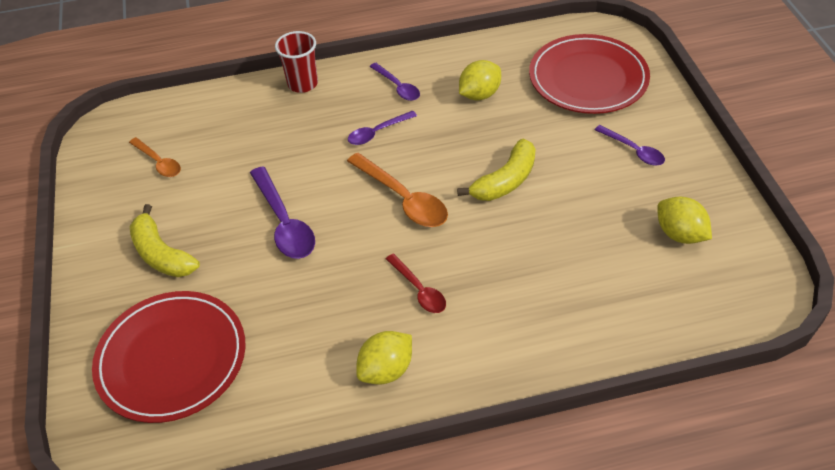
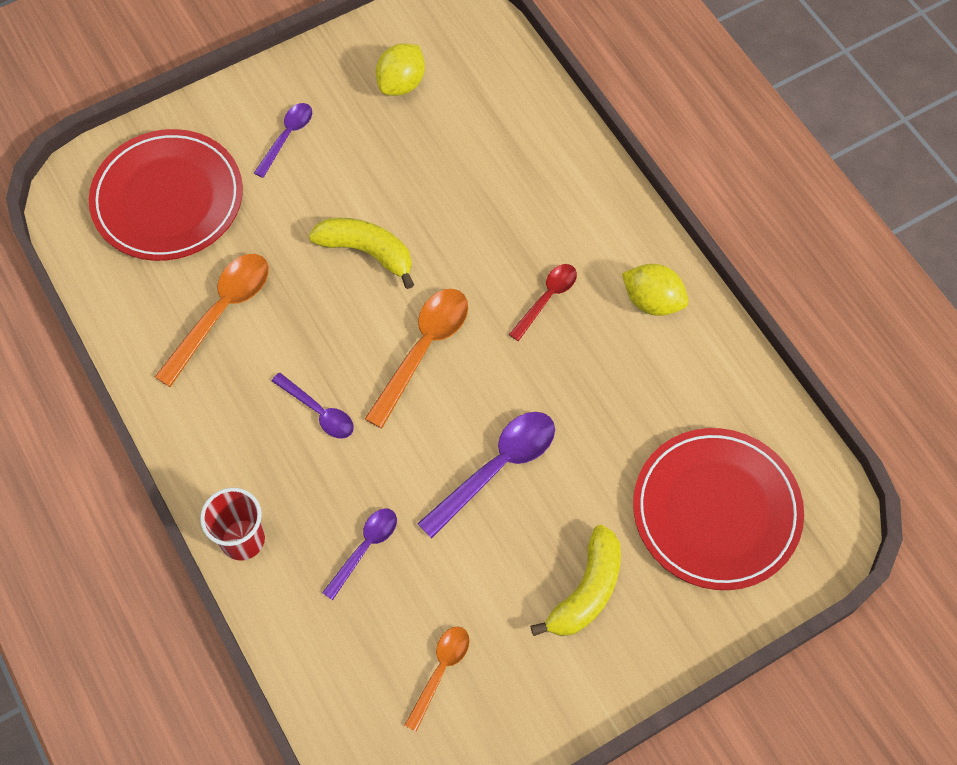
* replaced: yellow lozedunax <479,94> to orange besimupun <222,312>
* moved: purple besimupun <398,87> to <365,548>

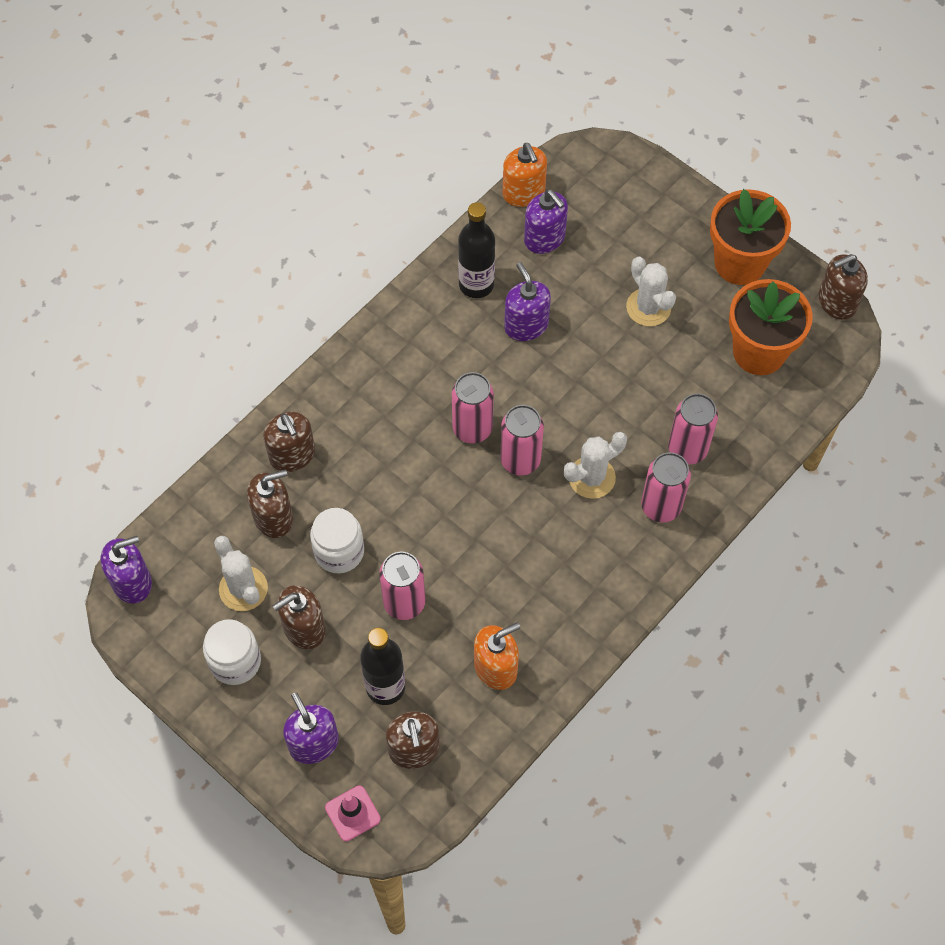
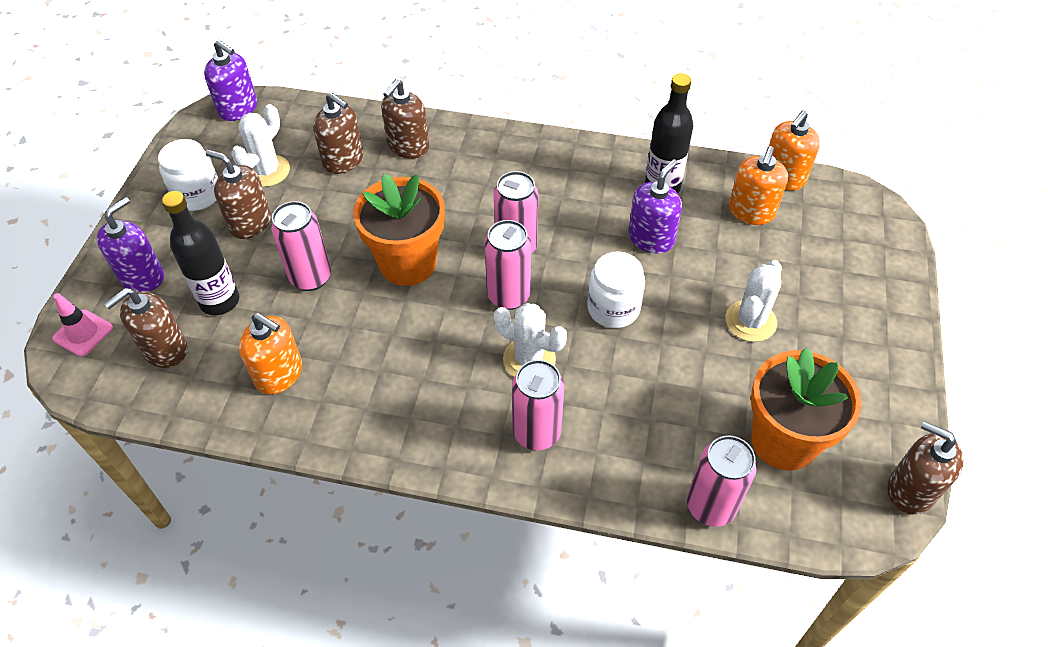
* moved: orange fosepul <740,263> to <408,263>
* recoloured: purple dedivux <544,238> to orange dedivux <751,212>
* moved: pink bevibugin <687,449> to <710,506>
* moved: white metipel <339,551> to <613,308>

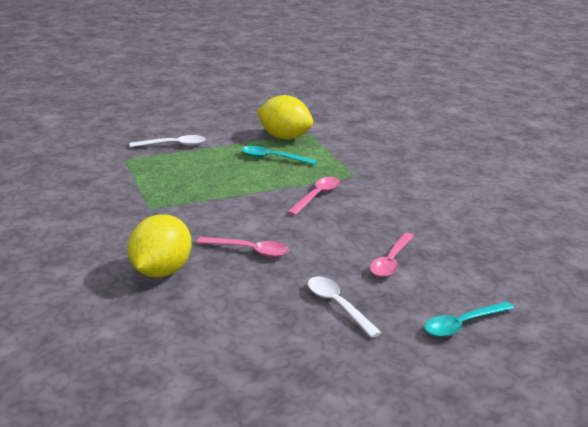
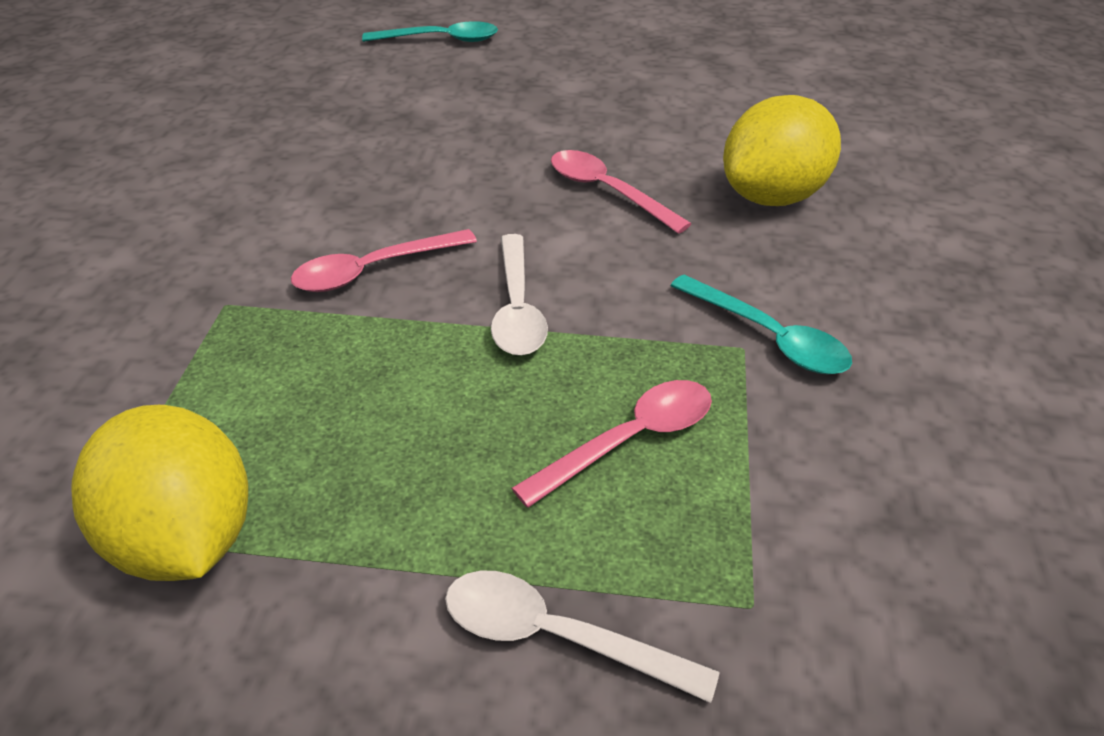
* moved: turquoise besimupun <272,158> to <769,337>
* moved: pink besimupun <391,261> to <630,440>
* moved: white besimupun <337,305> to <517,309>

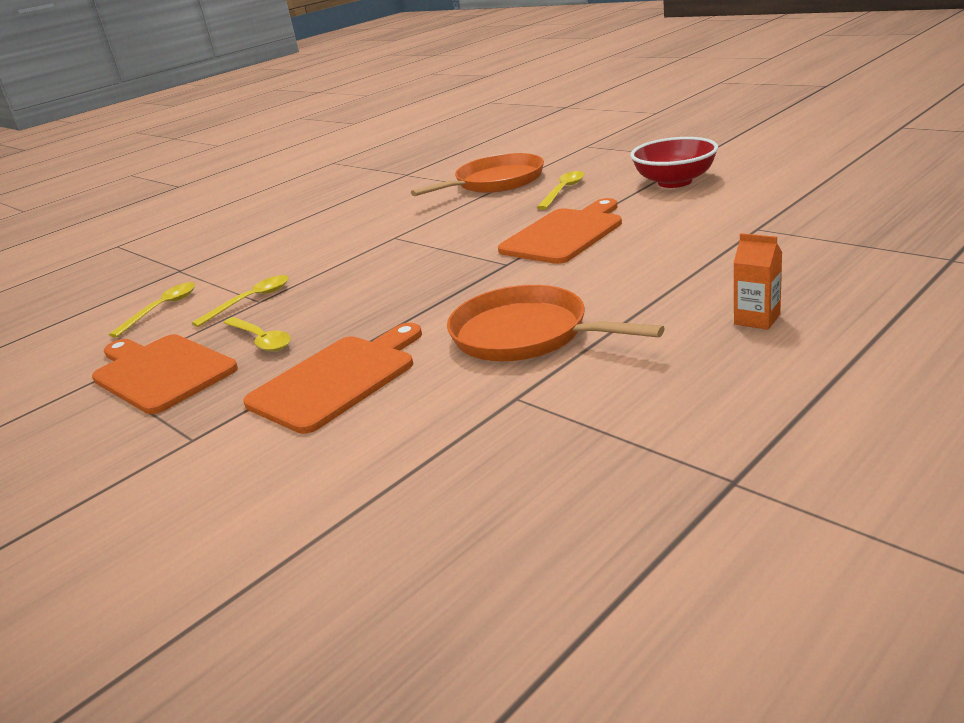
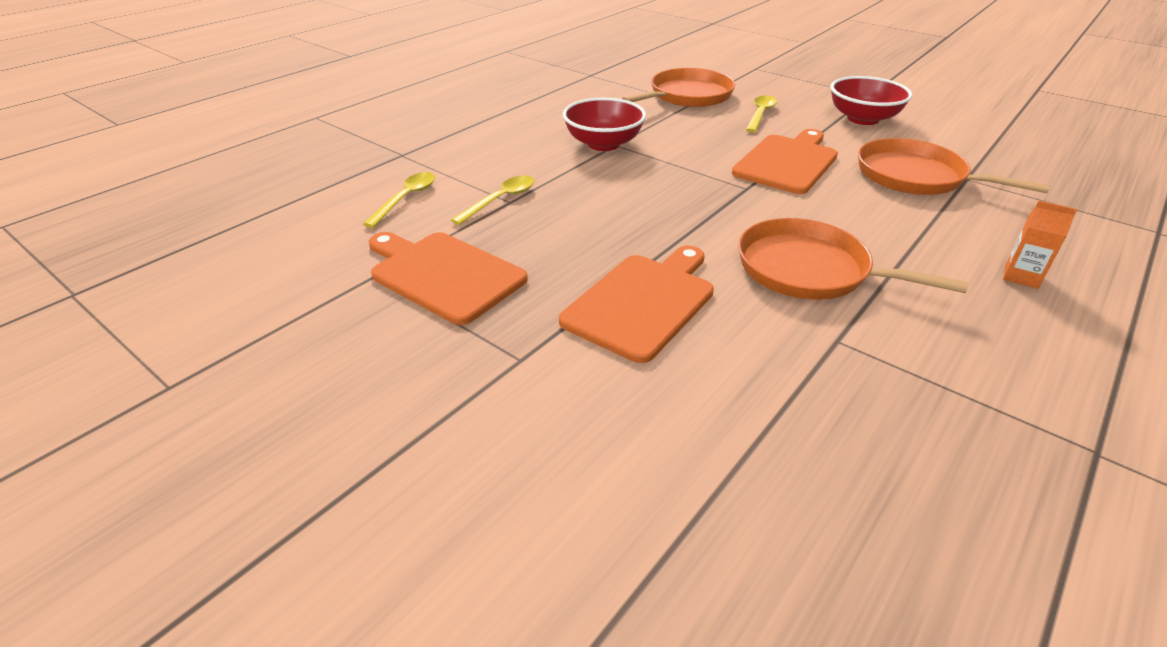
* removed: yellow besimupun <261,340>
* added: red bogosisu <603,144>
* added: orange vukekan <916,177>

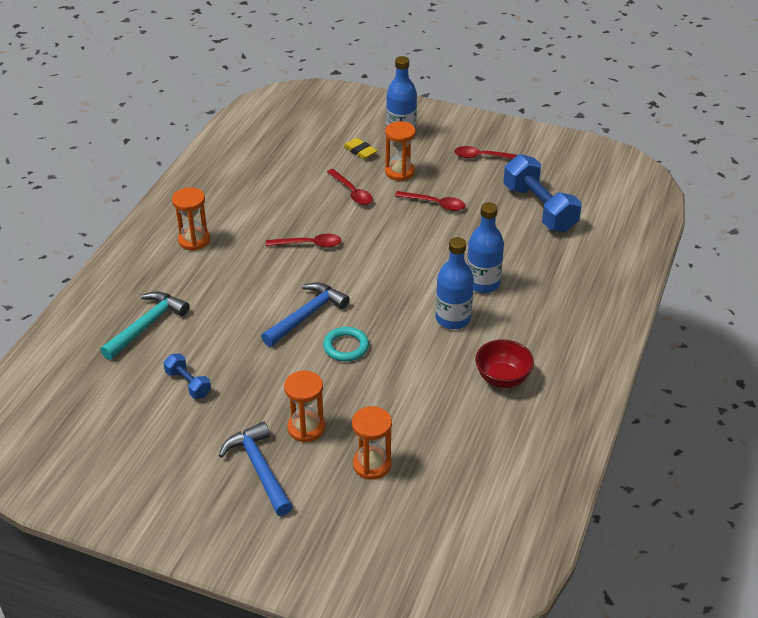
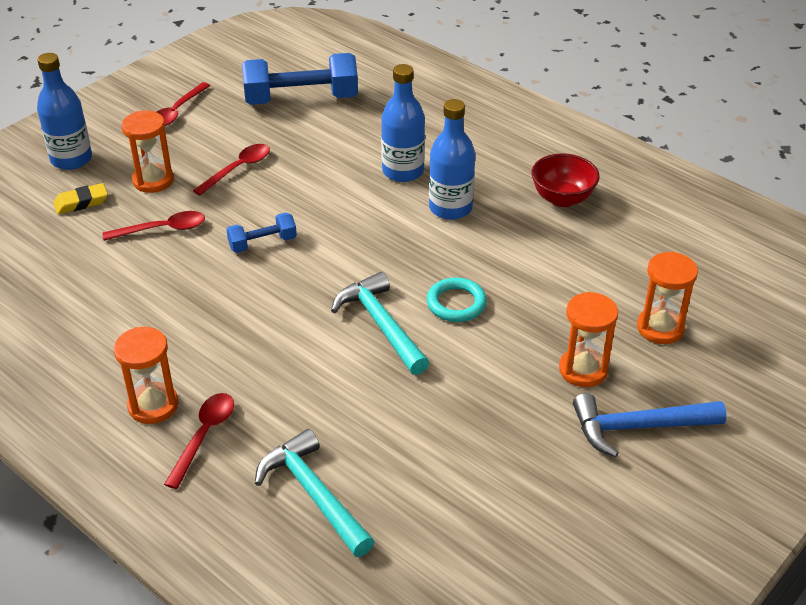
* moved: red besimupun <309,244> to <204,436>
* recoloured: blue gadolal <306,315> to turquoise gadolal <381,325>
* moved: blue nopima <188,384> to <262,243>

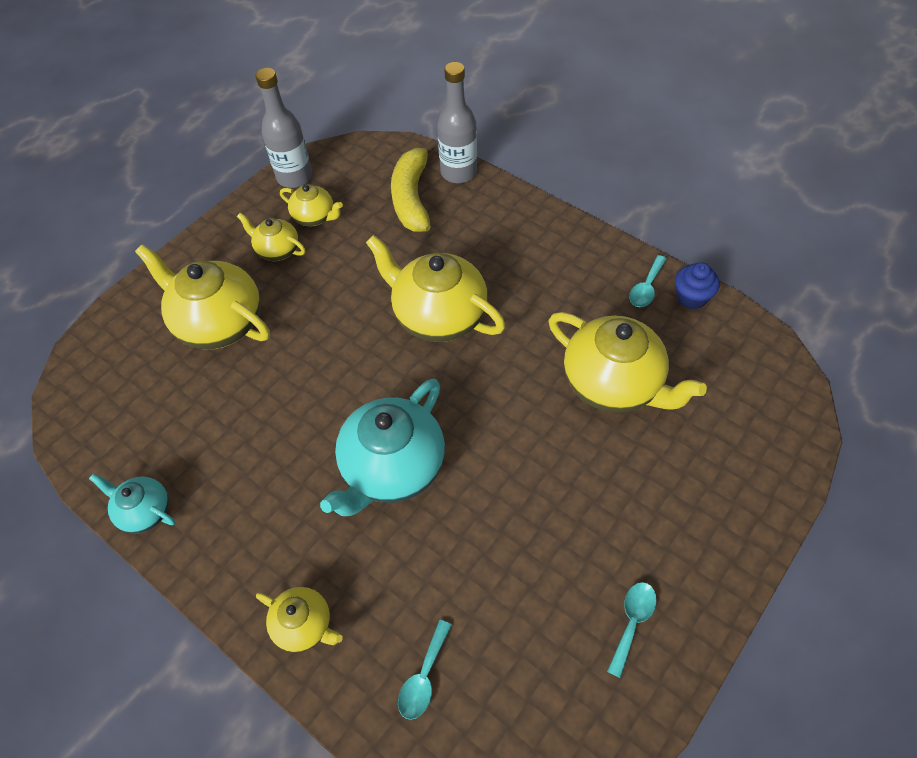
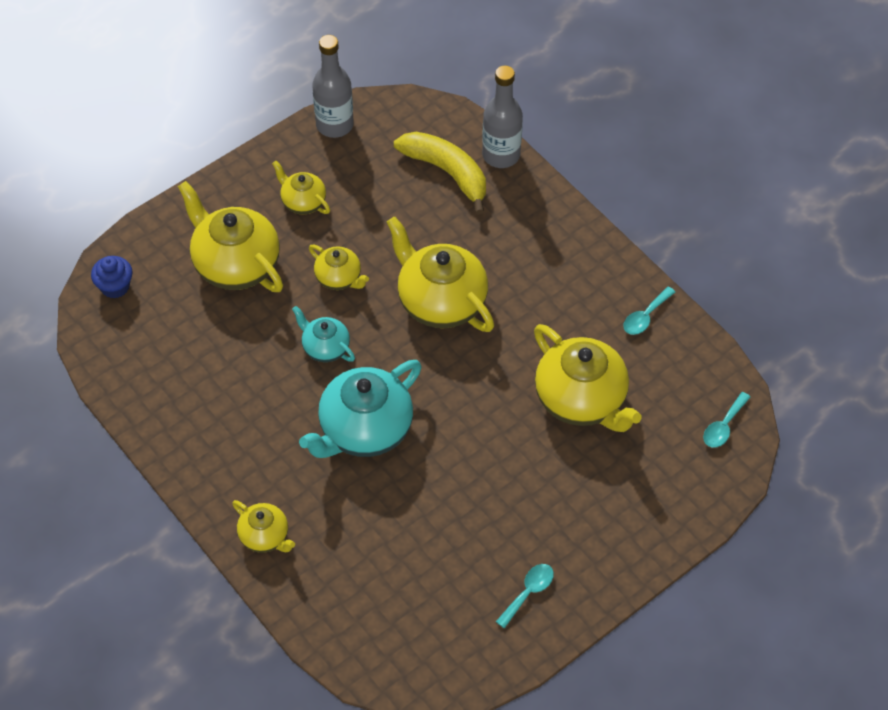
* turned: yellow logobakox <412,197> = <447,172> 120 degrees clockwise
* moved: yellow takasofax <315,217> to <339,278>
* moved: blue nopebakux <691,297> to <115,286>
* moved: turquoise takasofax <144,511> to <325,347>
* moved: turquoise besimupun <424,677> to <723,426>

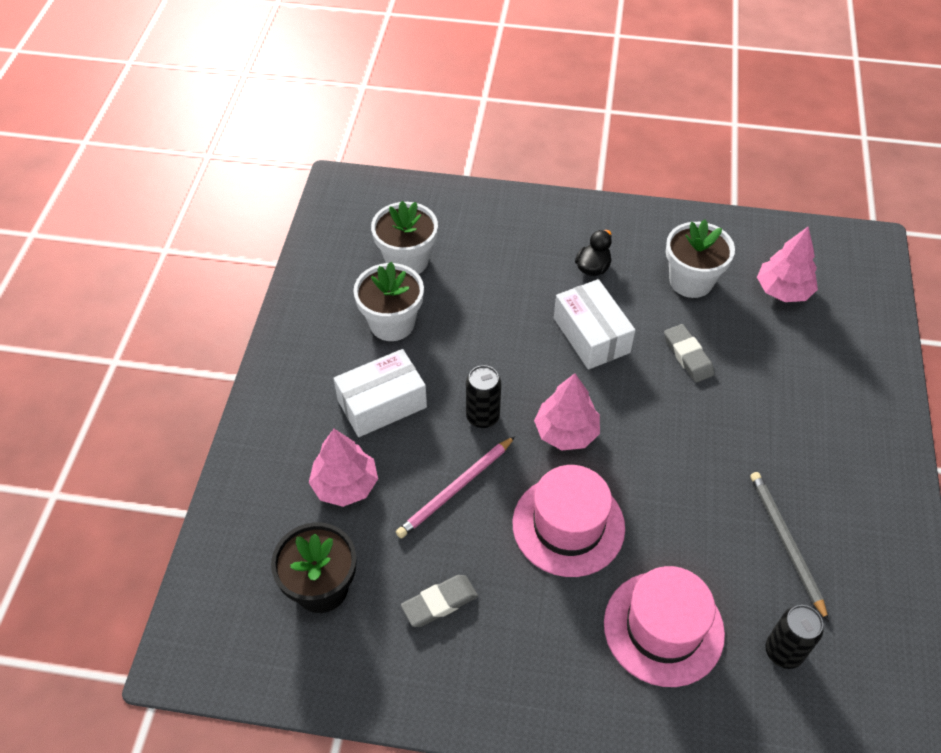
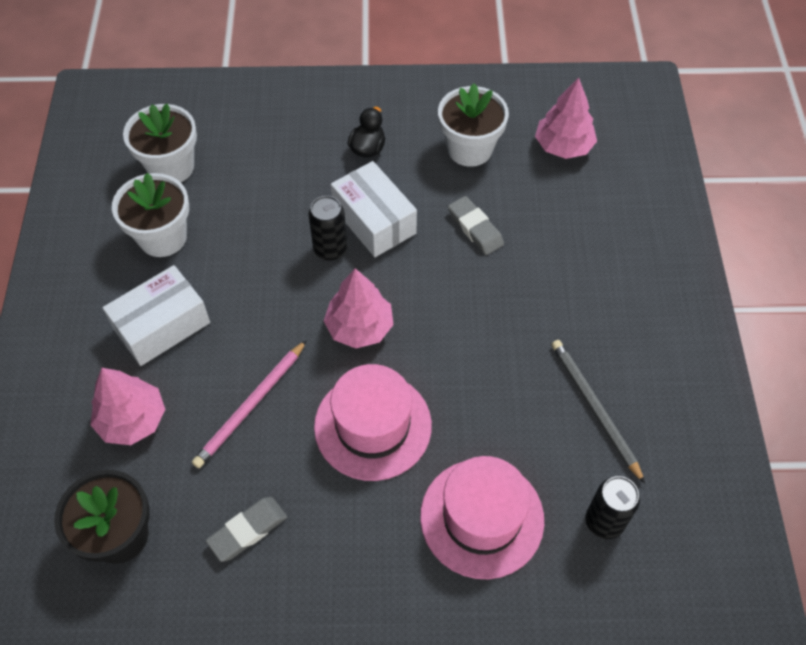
* moved: black bevibugin <482,417> to <330,249>

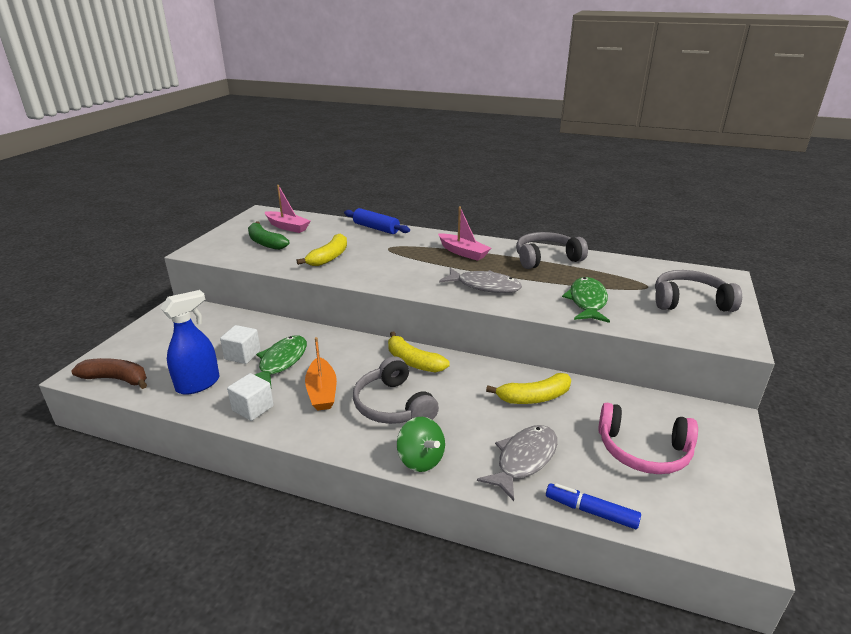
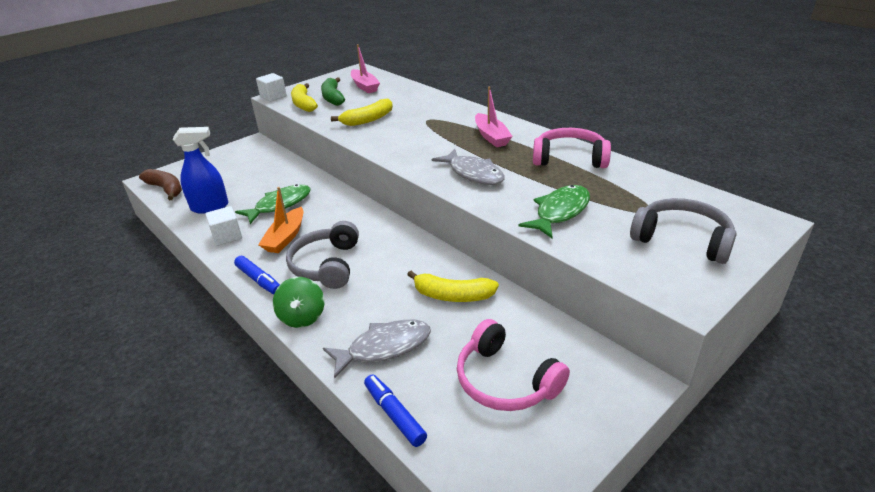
* removed: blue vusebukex <376,228>
* recoloured: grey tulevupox <546,258> to pink tulevupox <569,158>
* moved: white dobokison <242,355> to <273,97>
* moved: yellow logobakox <413,361> to <304,104>
* added: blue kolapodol <259,280>

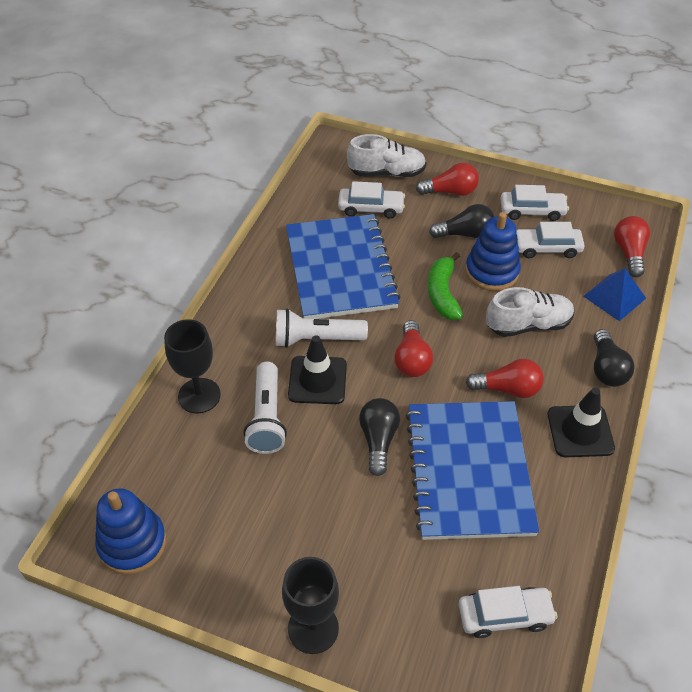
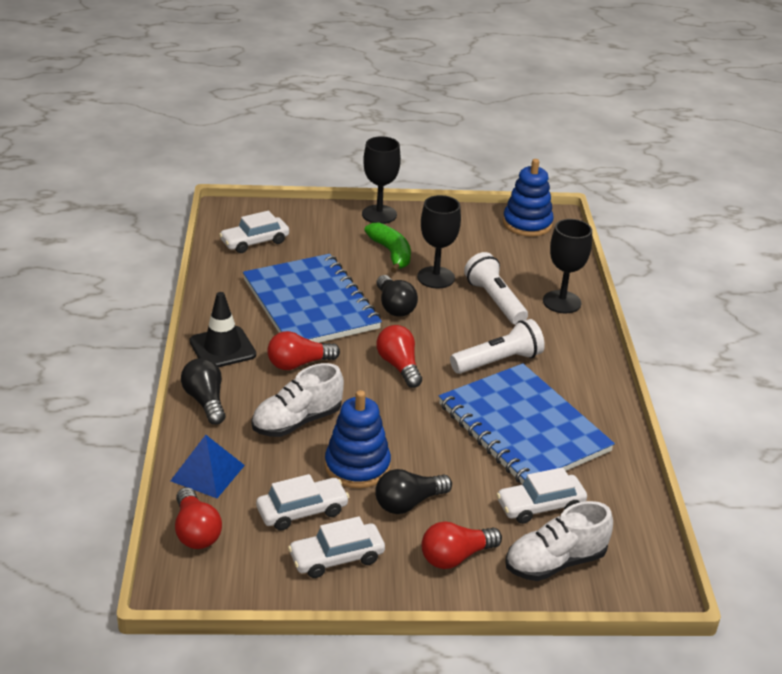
* moved: green logobakox <443,294> to <391,253>
* removed: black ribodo <317,380>
* added: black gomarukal <436,277>

